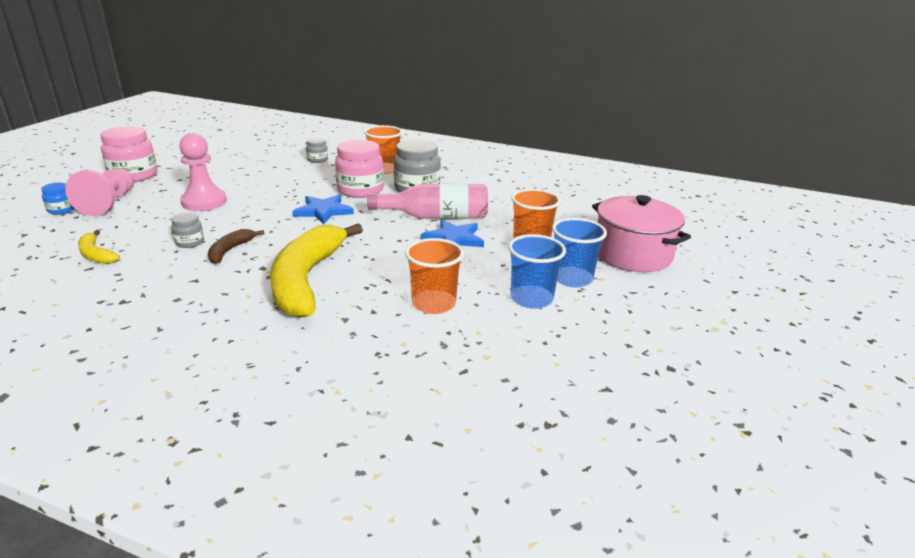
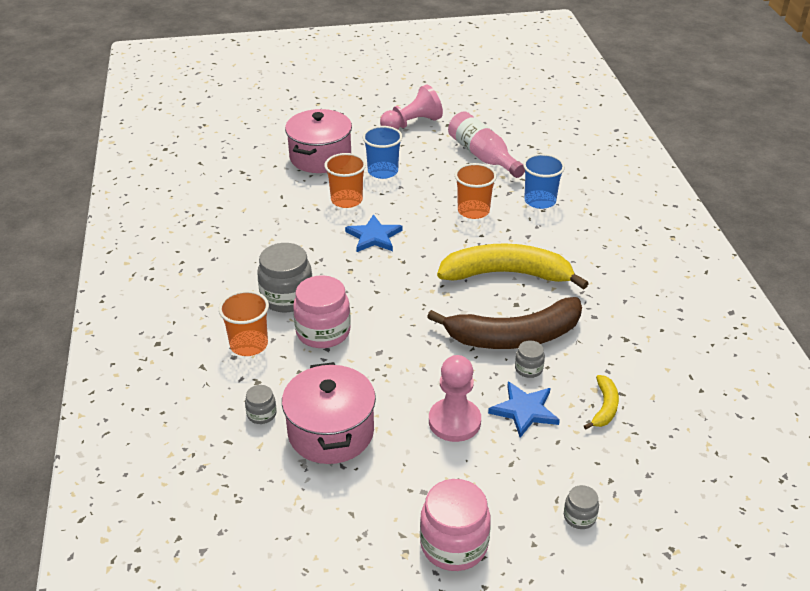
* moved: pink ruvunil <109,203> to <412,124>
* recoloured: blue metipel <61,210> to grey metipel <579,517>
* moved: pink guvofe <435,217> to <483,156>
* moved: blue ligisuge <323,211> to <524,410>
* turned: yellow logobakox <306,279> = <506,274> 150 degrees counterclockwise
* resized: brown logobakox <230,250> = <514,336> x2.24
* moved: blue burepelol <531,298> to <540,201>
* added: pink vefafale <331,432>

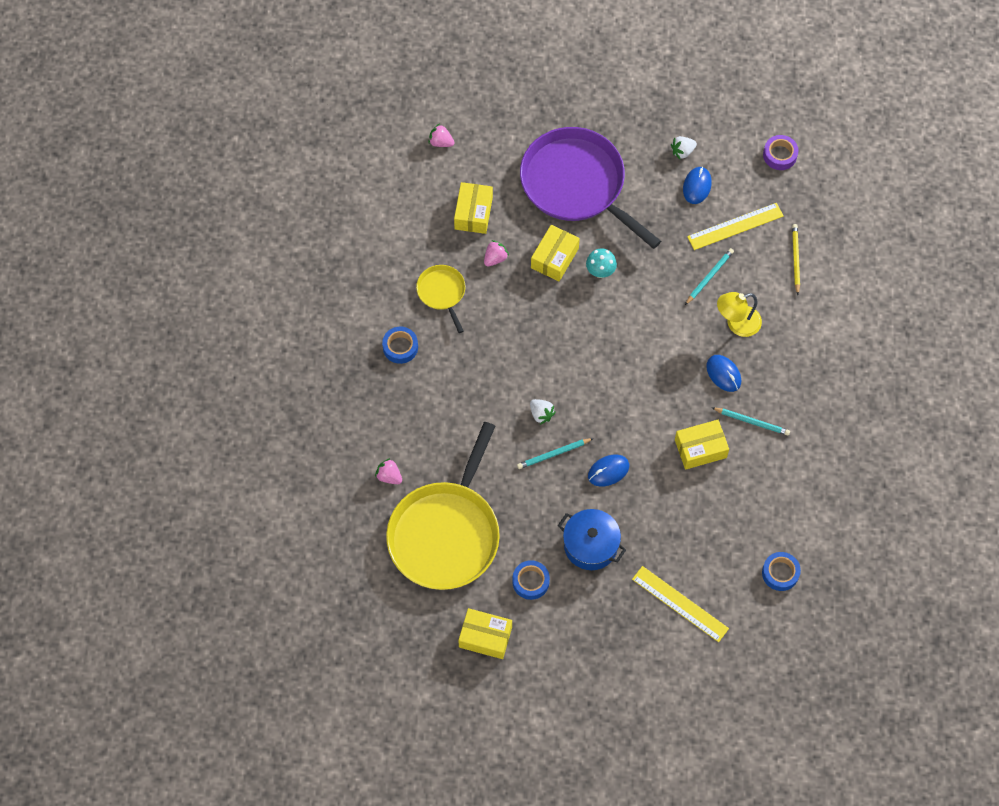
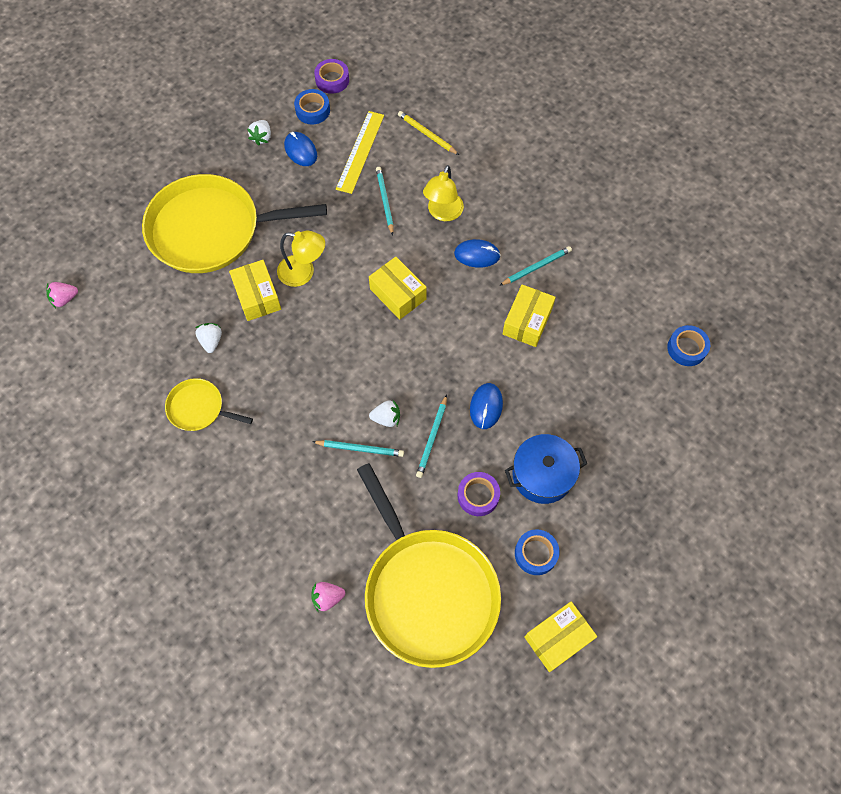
* recoloured: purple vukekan <577,184> to yellow vukekan <211,230>
* moved: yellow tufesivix <473,213> to <398,294>
* recoloured: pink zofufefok <495,258> to white zofufefok <211,341>
* replaced: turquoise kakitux <600,272> to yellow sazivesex <303,273>
* moved: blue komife <400,347> to <312,110>
* removed: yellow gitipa <680,604>
* added: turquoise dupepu <360,449>
* added: purple komife <478,496>

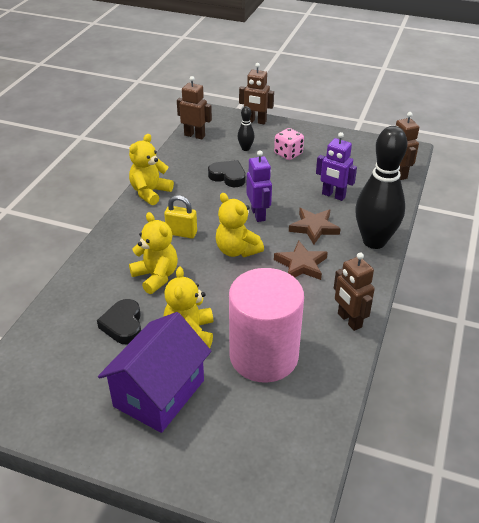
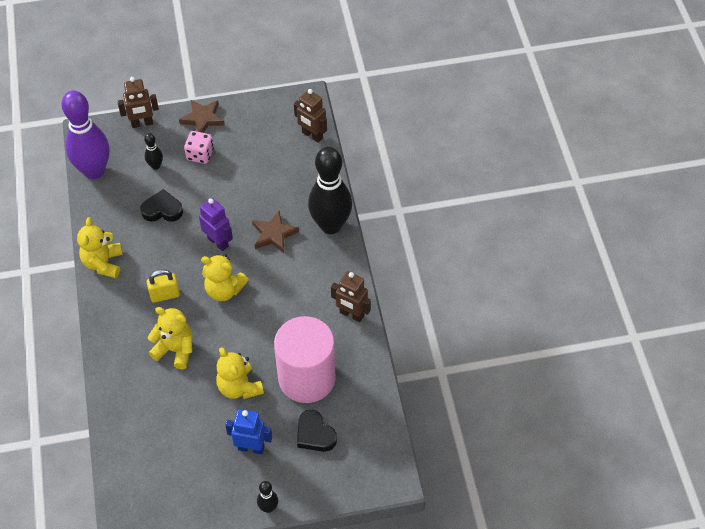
* replaced: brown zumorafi <194,135> to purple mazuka <94,171>
* removed: purple zumorafi <333,195>
* moved: brown ligisuge <301,264> to <202,119>
* moved: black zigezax <123,325> to <315,434>
* replaced: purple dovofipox <159,393> to blue zumorafi <251,447>
* added: black mazuka <268,508>

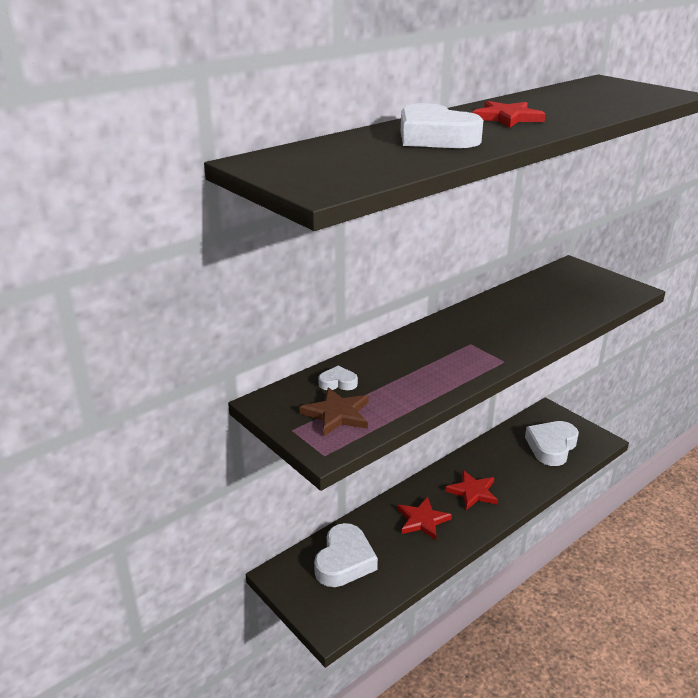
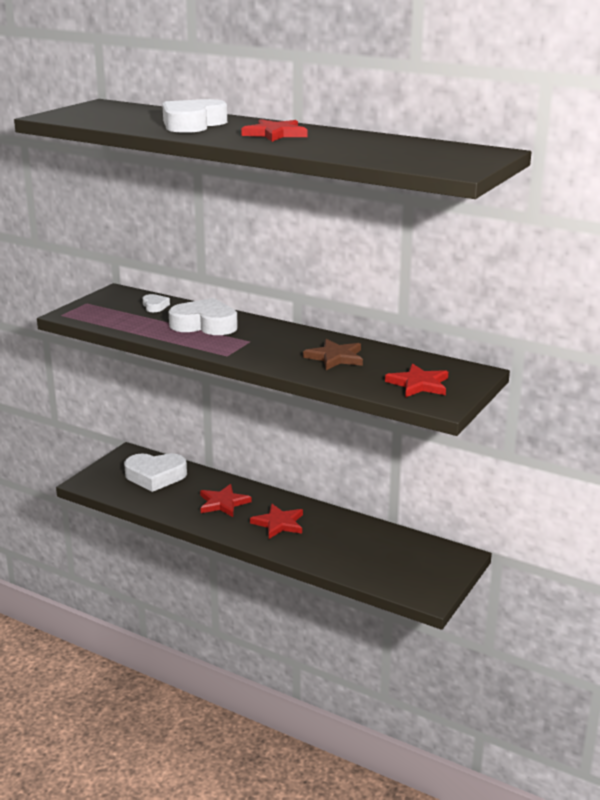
* moved: brown ligisuge <337,414> to <335,357>
* moved: white zigezax <551,446> to <205,324>
* added: red ligisuge <418,384>

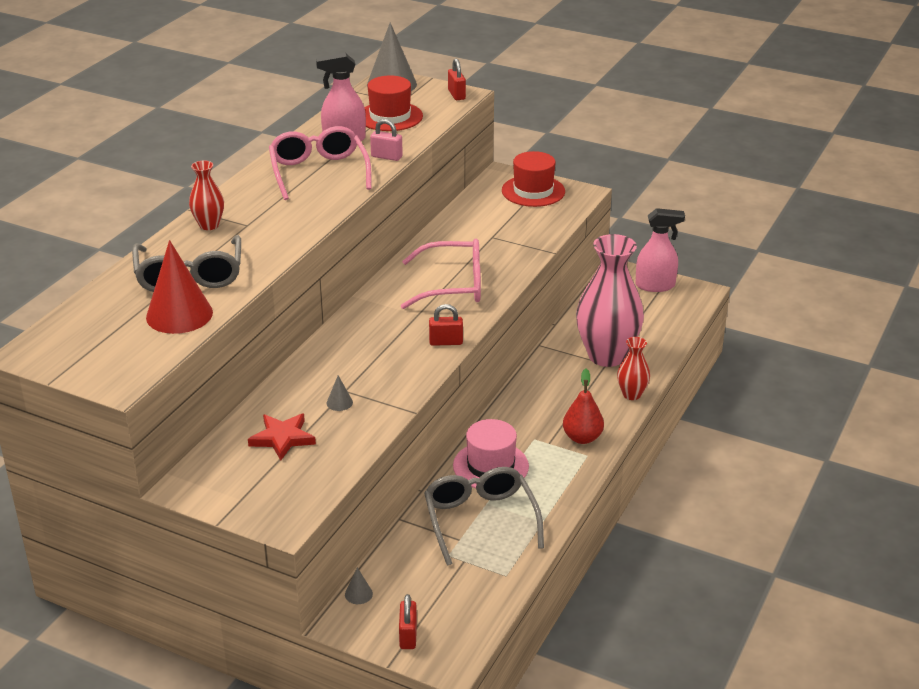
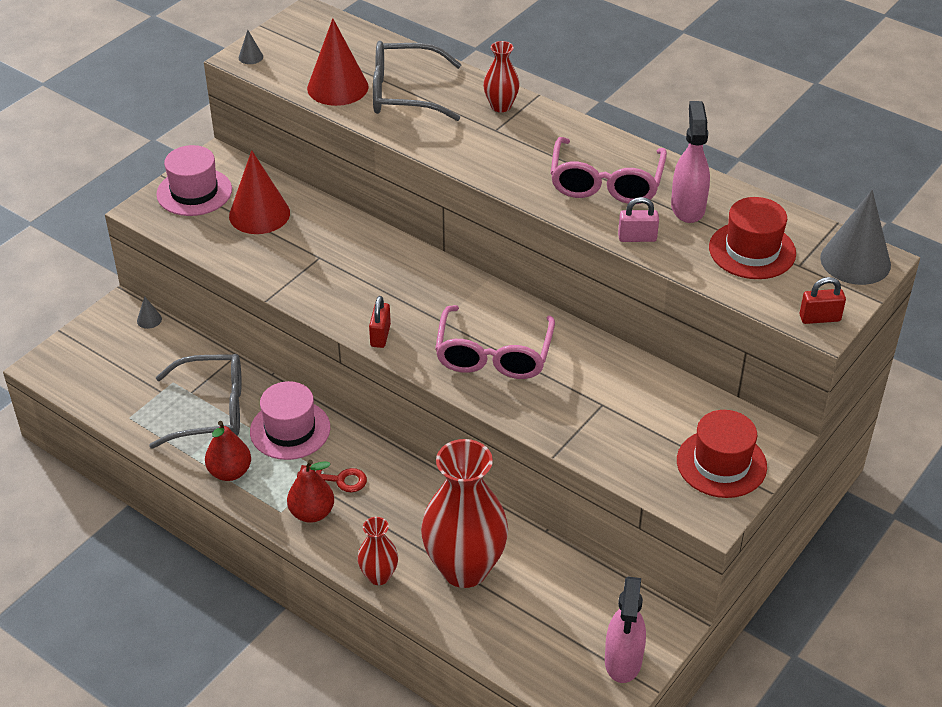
* turned: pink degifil <386,157> = <637,238> 60 degrees clockwise
* turned: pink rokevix <319,172> = <606,183> 105 degrees clockwise
* recoloured: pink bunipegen <606,356> to red bunipegen <464,569>
* moved: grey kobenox <339,402> to <250,57>
* replaced: red ligisuge <282,438> to red kobenox <259,214>
* removed: red degifil <408,636>
* added: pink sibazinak <194,192>
* added: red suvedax <230,472>
* added: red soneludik <338,479>

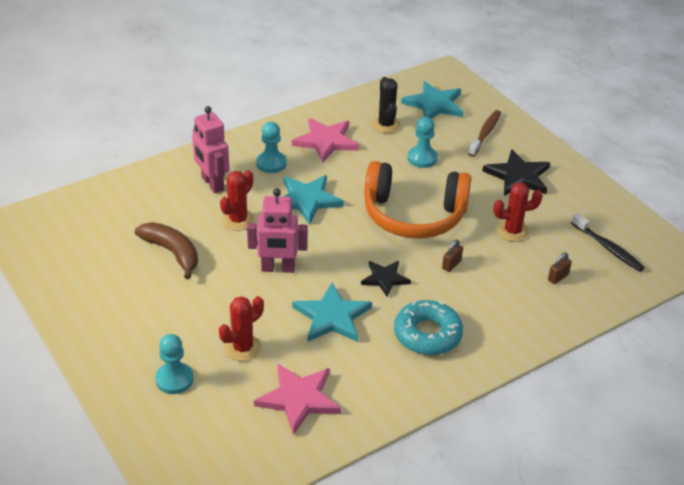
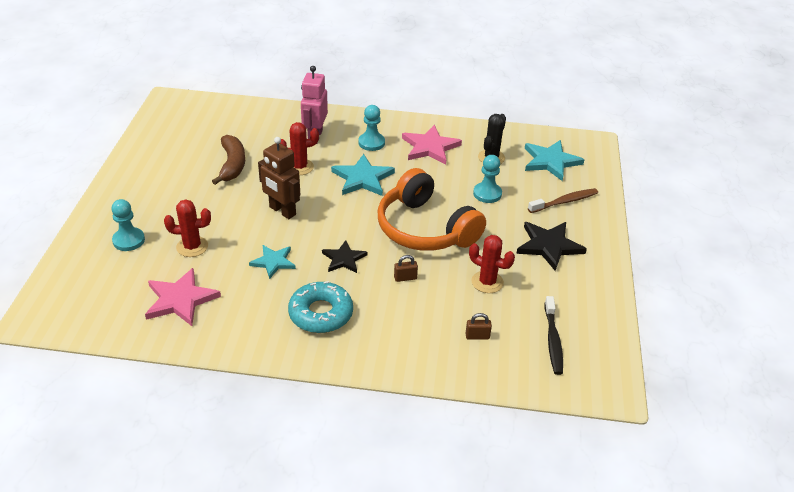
* recoloured: pink zumorafi <278,268> to brown zumorafi <282,211>
* resized: turquoise ligisuge <332,317> = <273,262> x0.65

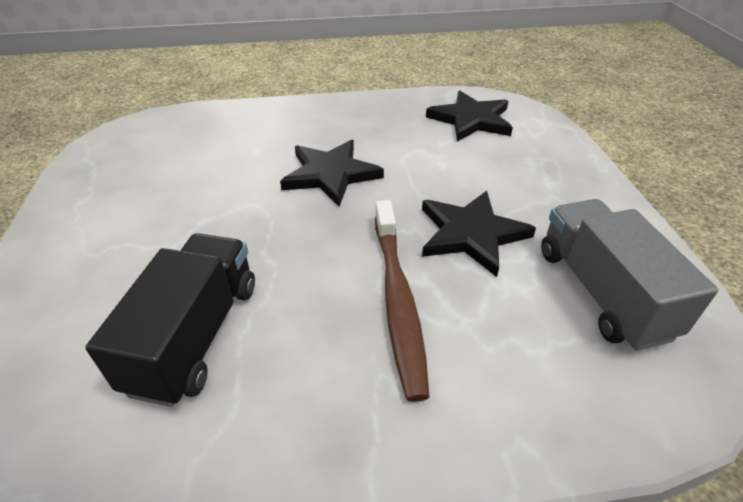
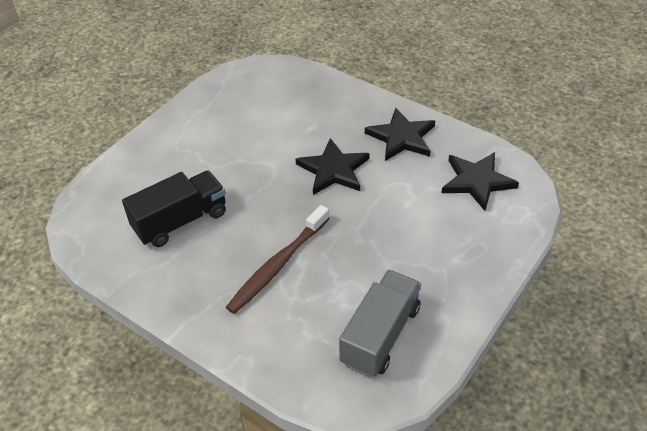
* moved: black ligisuge <471,234> to <401,137>

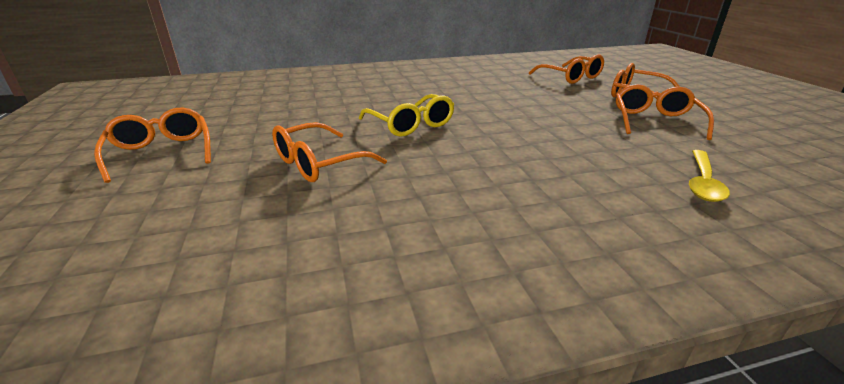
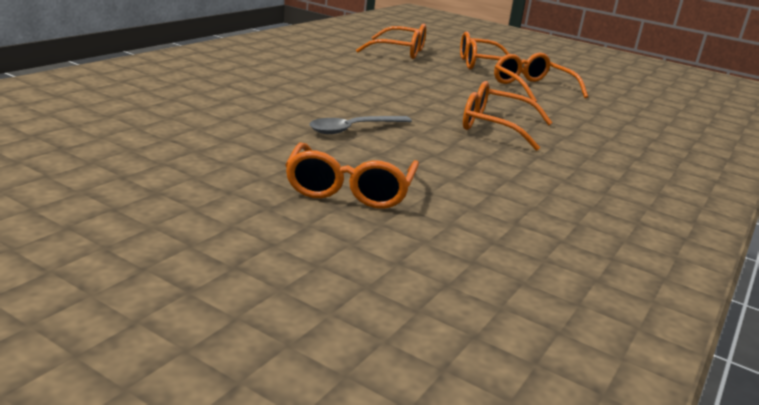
* replaced: yellow rokevix <411,125> to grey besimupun <354,129>
* moved: orange rokevix <162,152> to <494,127>
* removed: yellow besimupun <703,182>

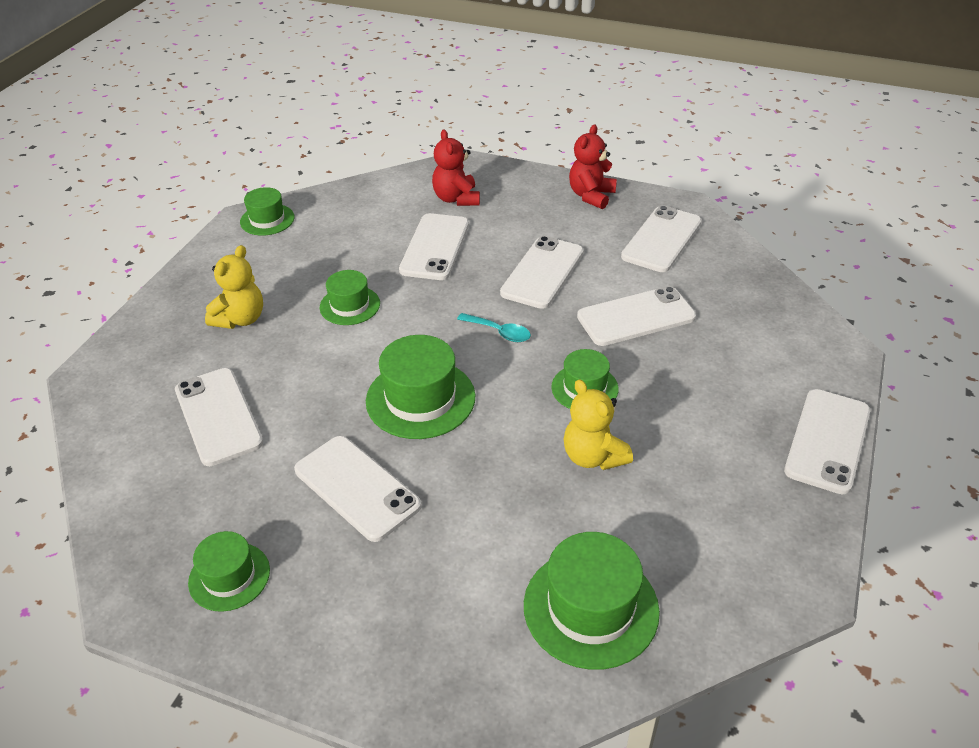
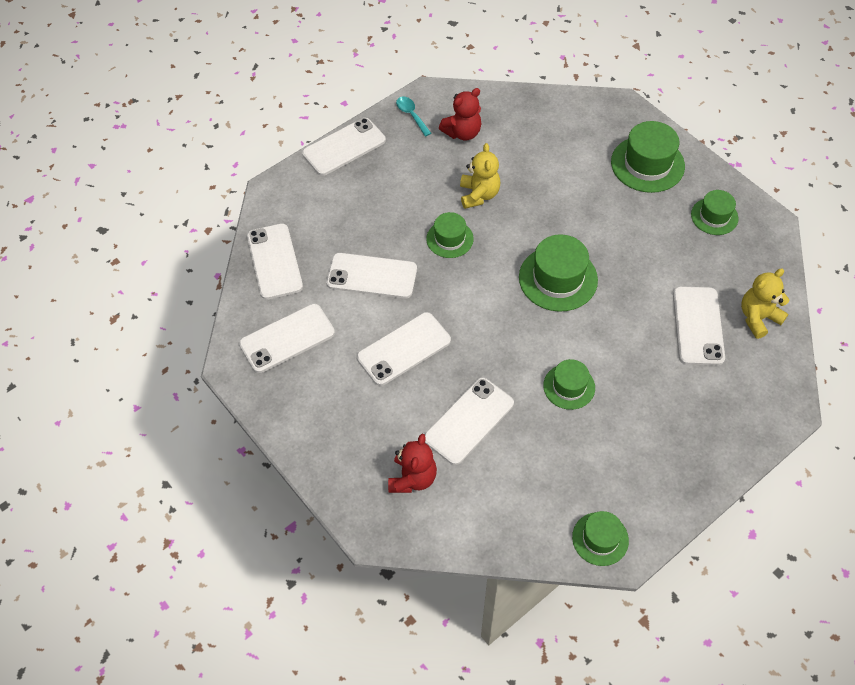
* moved: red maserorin <591,196> to <462,133>
* moved: yellow maserorin <240,319> to <758,318>
* moved: turquoise besimupun <499,332> to <411,115>
* moved: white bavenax <357,488> to <274,261>
* moved: green sibazinak <591,608> to <647,164>

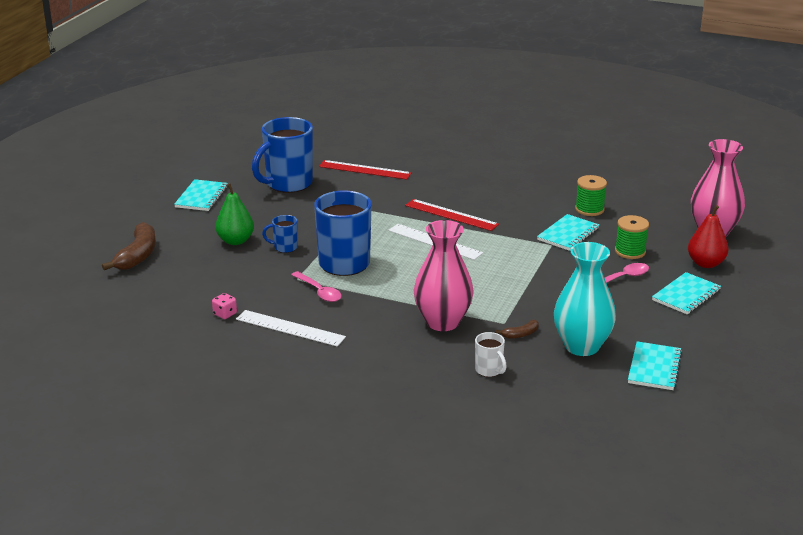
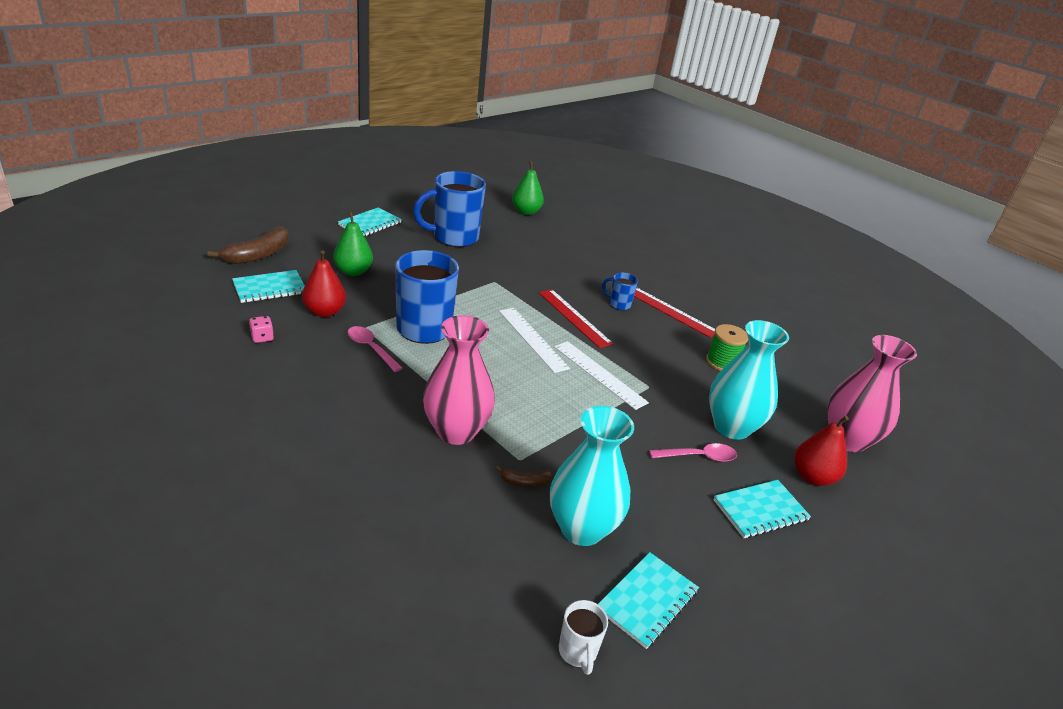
* moved: red gitipa <364,170> to <671,312>
* moved: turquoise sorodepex <568,234> to <269,288>
* moved: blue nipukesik <284,247> to <618,304>
* replaced: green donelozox <630,251> to turquoise bunipegen <731,427>
* turned: pink besimupun <319,292> = <371,348> 150 degrees clockwise
* moved: white gitipa <290,328> to <599,374>
* moved: white nipukesik <489,370> to <577,652>
* added: green suvedax <526,212>
* added: red suvedax <324,312>

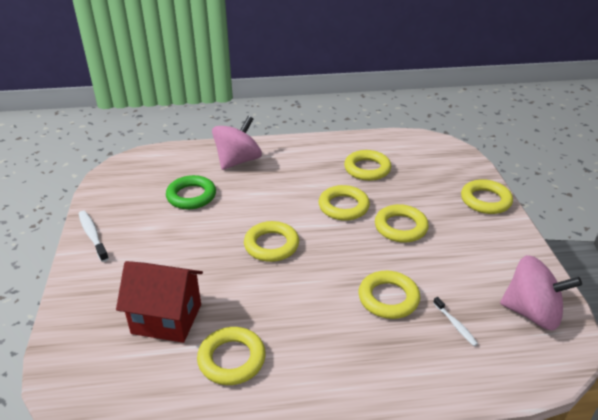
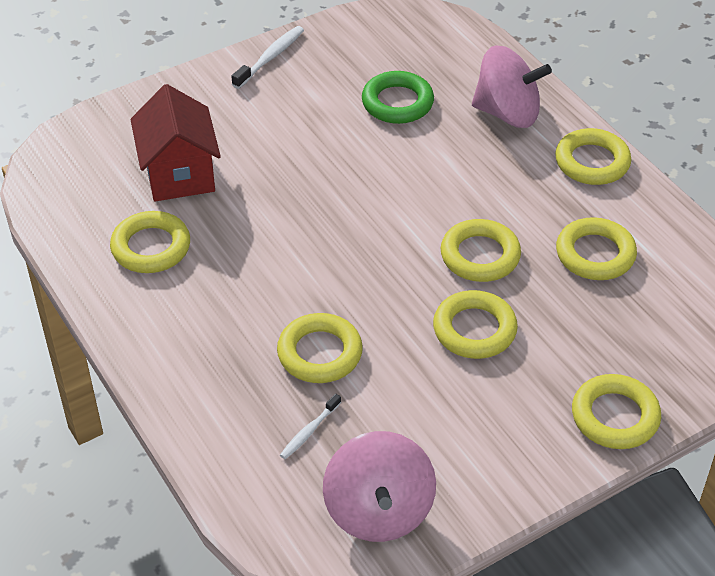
* moved: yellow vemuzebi <271,245> to <592,162>

